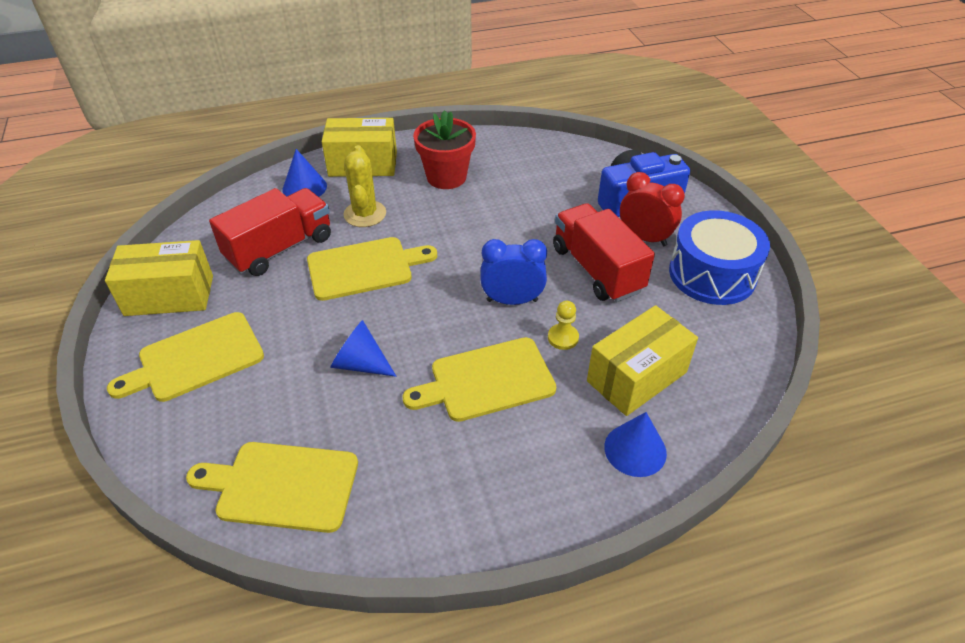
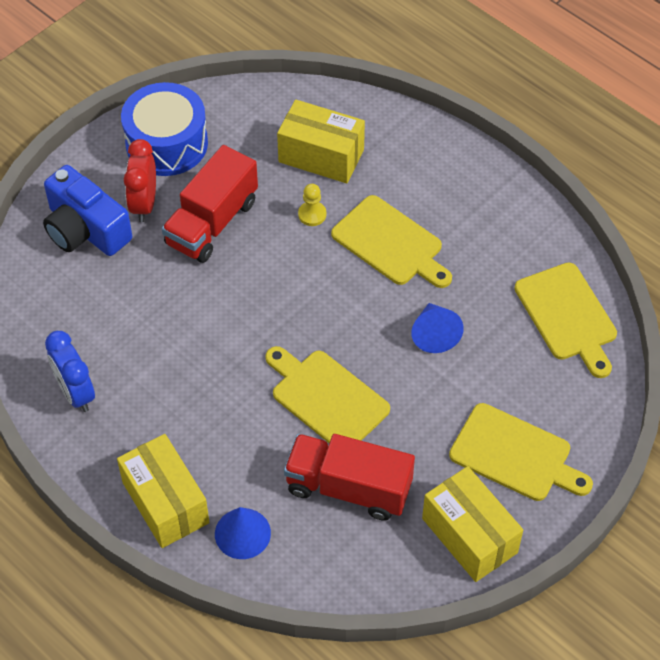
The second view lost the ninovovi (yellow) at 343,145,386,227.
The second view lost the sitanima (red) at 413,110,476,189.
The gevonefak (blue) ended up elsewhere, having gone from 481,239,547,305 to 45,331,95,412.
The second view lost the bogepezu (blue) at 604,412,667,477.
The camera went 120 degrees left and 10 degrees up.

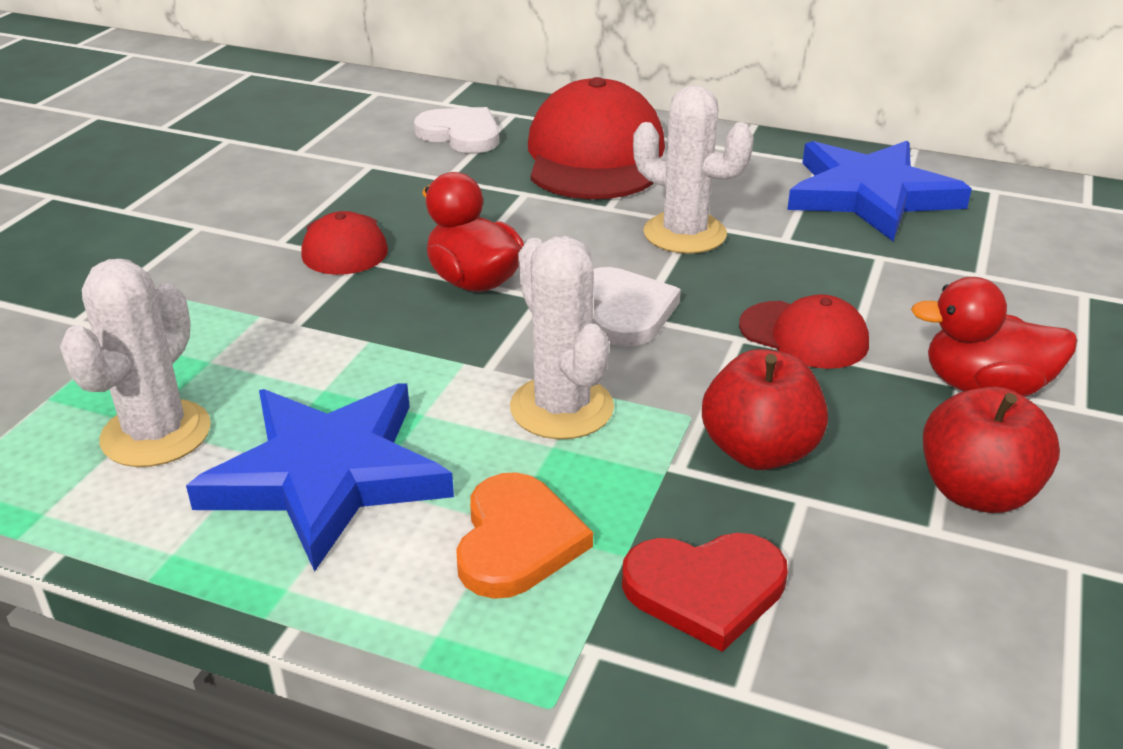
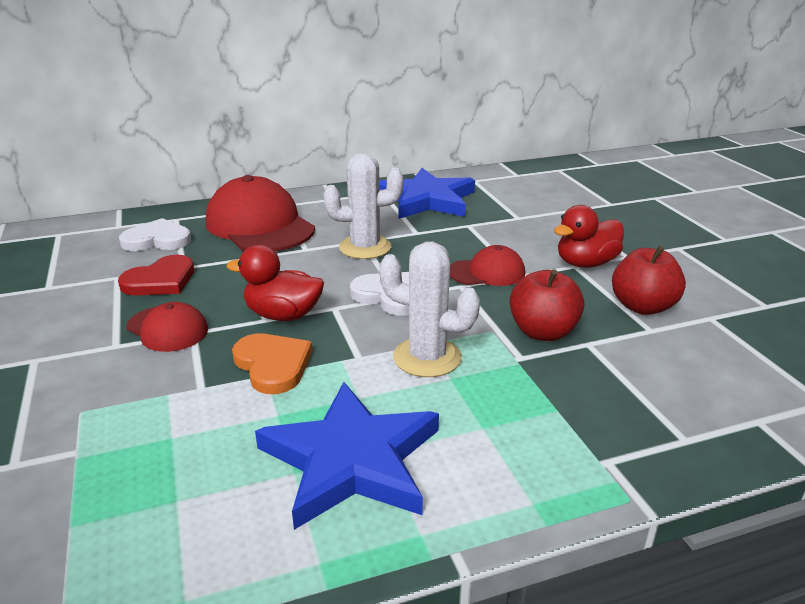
The second view lost the ninovovi (white) at 60,259,211,467.
The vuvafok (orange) ended up elsewhere, having gone from 456,472,593,599 to 232,334,312,394.
The vuvafok (red) ended up elsewhere, having gone from 622,533,788,652 to 118,255,194,296.
The camera went 40 degrees left and 5 degrees down.

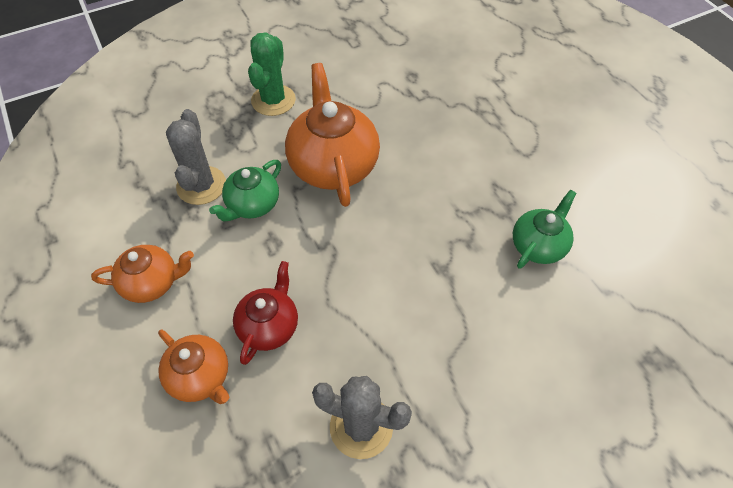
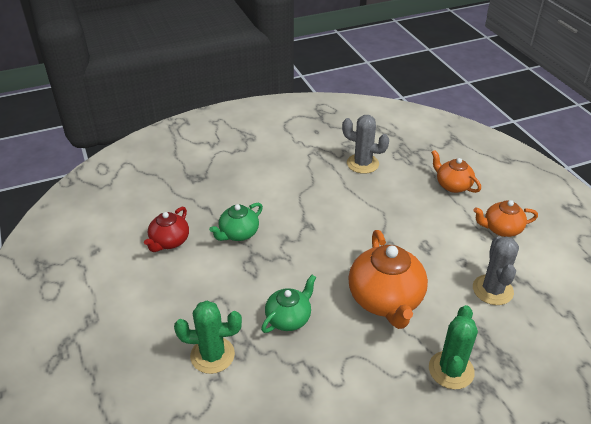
The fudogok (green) ended up elsewhere, having gone from 209,160,281,221 to 261,275,316,333.
The fudogok (red) ended up elsewhere, having gone from 233,261,298,365 to 144,207,189,252.
The second view gained the ninovovi (green) at 174,301,242,374.
The camera went 175 degrees left and 15 degrees down.

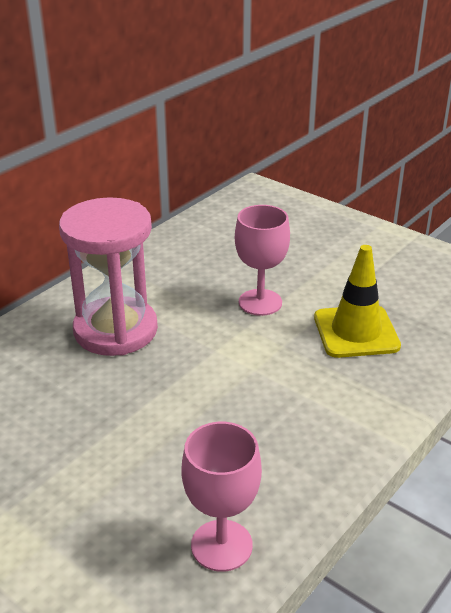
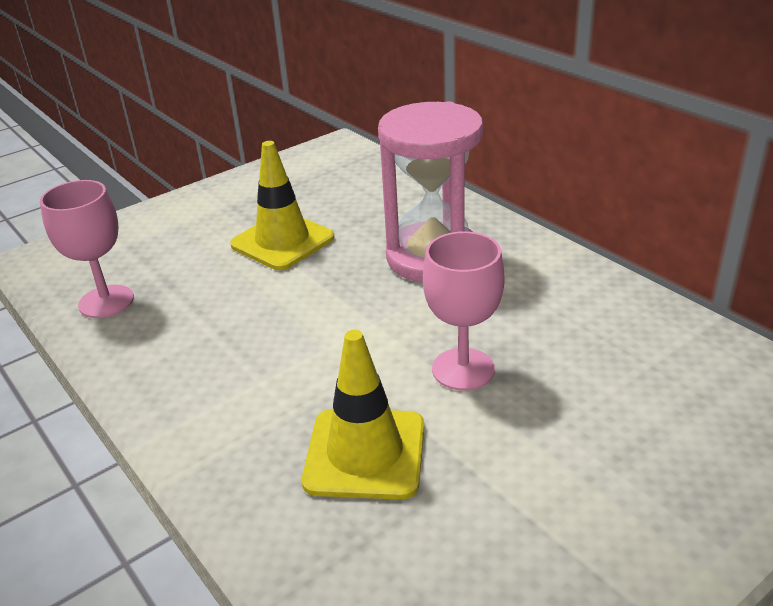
The second view gained the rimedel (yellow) at 230,141,334,270.
The camera went 105 degrees right and 0 degrees up.

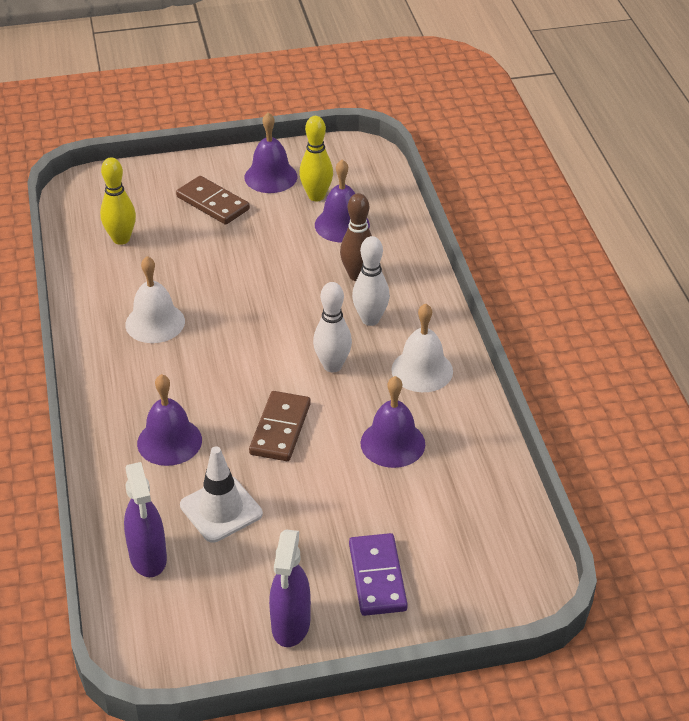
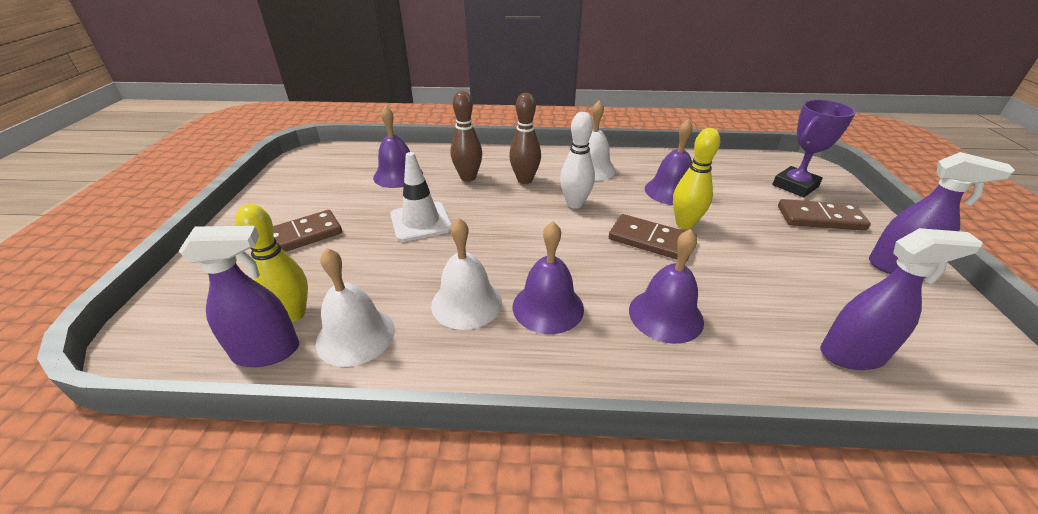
The rimedel (white) ended up elsewhere, having gone from 180,446,263,543 to 390,152,452,242.
The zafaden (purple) ended up elsewhere, having gone from 245,112,297,193 to 513,222,584,334.
The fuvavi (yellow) ended up elsewhere, having gone from 299,116,333,201 to 673,128,720,229.
What was the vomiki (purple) at 349,533,408,616 turned into the vomiki (brown) at 778,199,871,231.
What was the fuvavi (white) at 352,236,390,326 turned into the fuvavi (brown) at 509,93,541,184.
The second view gained the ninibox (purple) at 178,226,299,367.
The second view gained the zafaden (white) at 316,248,395,367.
The second view gained the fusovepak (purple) at 772,100,856,197.
The camera went 75 degrees left and 5 degrees down.

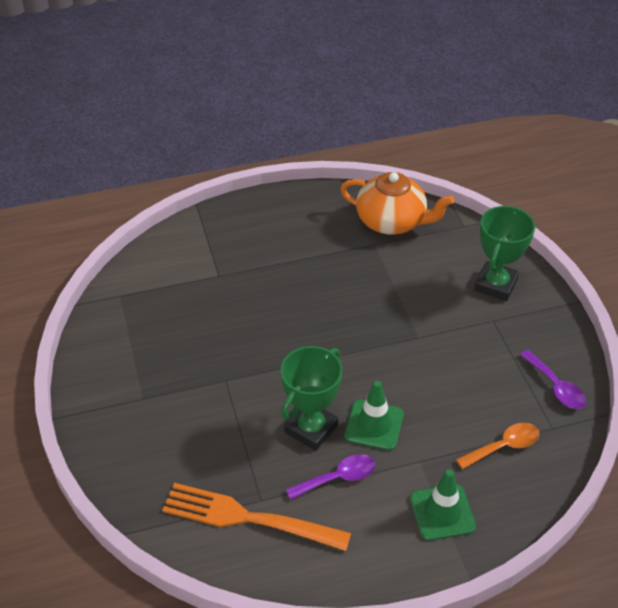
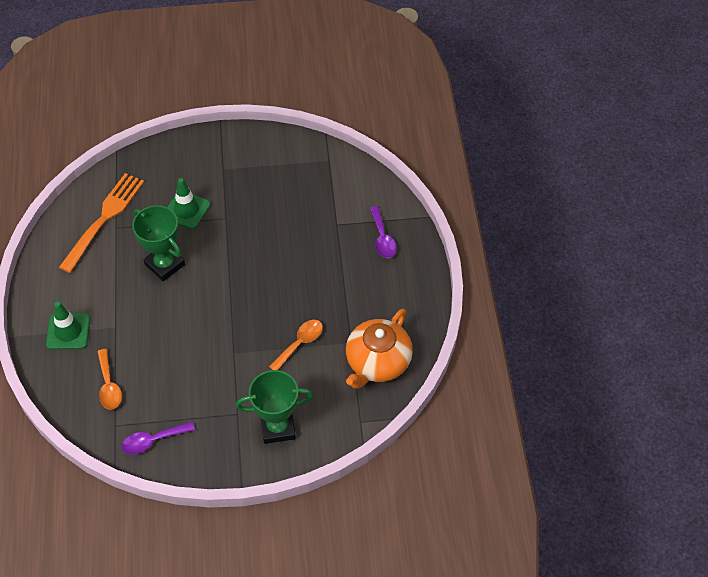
The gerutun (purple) ended up elsewhere, having gone from 286,454,376,500 to 370,206,397,258.
The rimedel (green) ended up elsewhere, having gone from 344,381,404,450 to 167,178,211,229.
The fusovepak (green) at 474,206,535,301 ended up facing another way, 45 degrees counterclockwise from before.
The second view gained the gerutun (orange) at 269,320,323,370.
The camera went 100 degrees right and 10 degrees up.

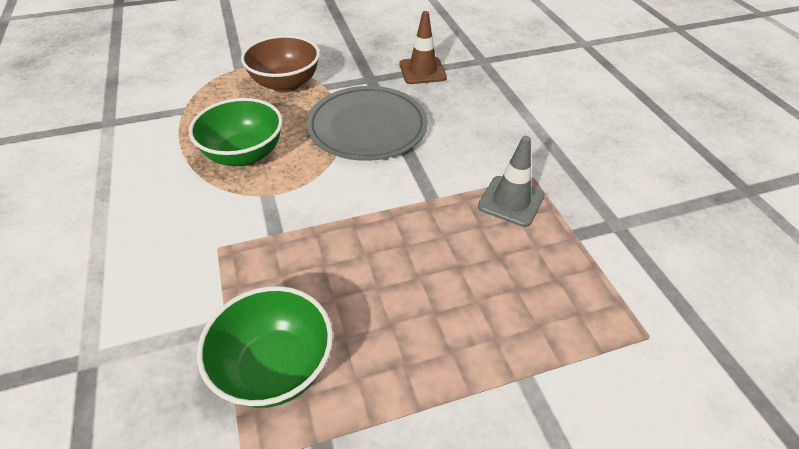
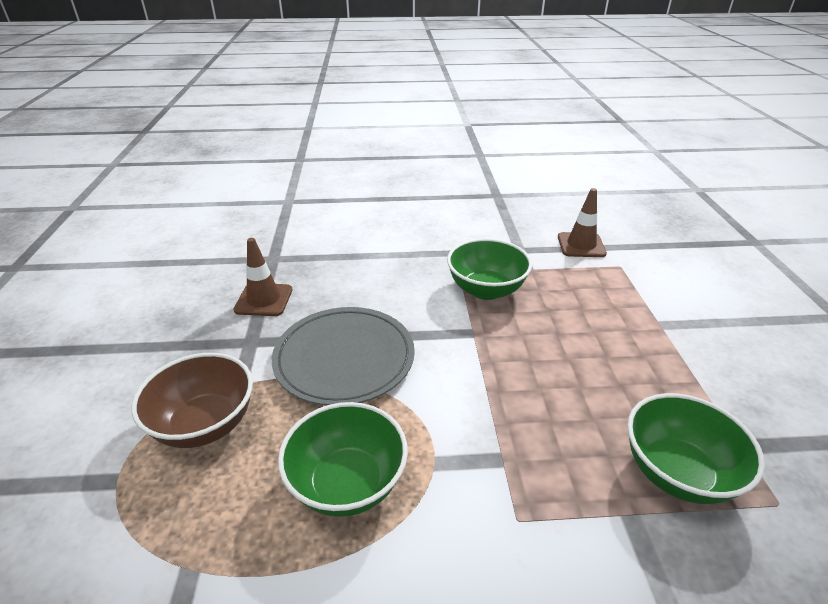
Where the rimedel (grey) stood at 478,136,545,227, the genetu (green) came to stand at 447,238,532,300.
The second view gained the rimedel (brown) at 558,188,607,257.
The camera went 75 degrees left and 10 degrees down.

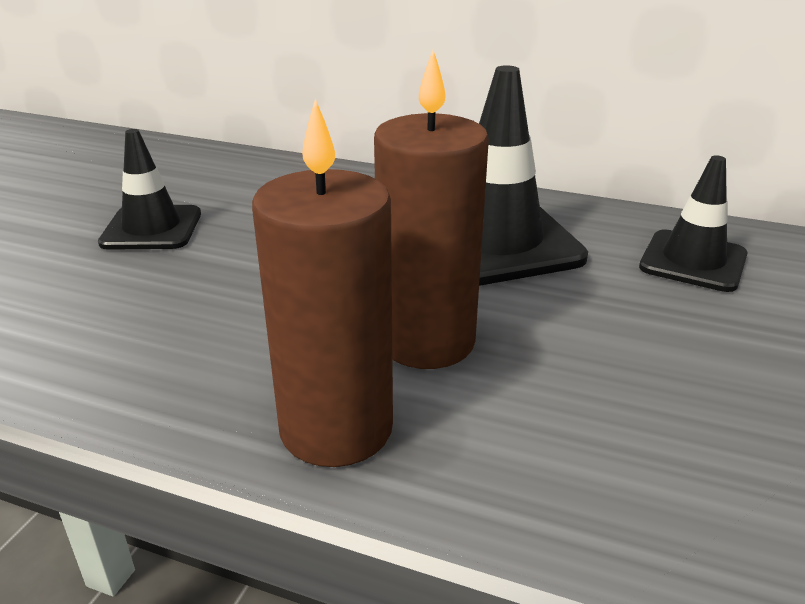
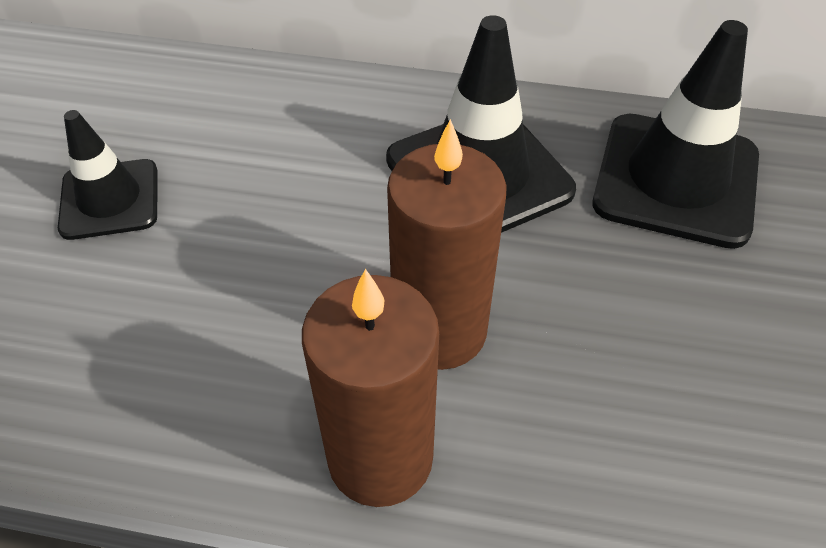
The size of the rimedel (black) at 639,156,748,292 changed by a factor of 1.64.
The camera went 10 degrees left and 20 degrees up.

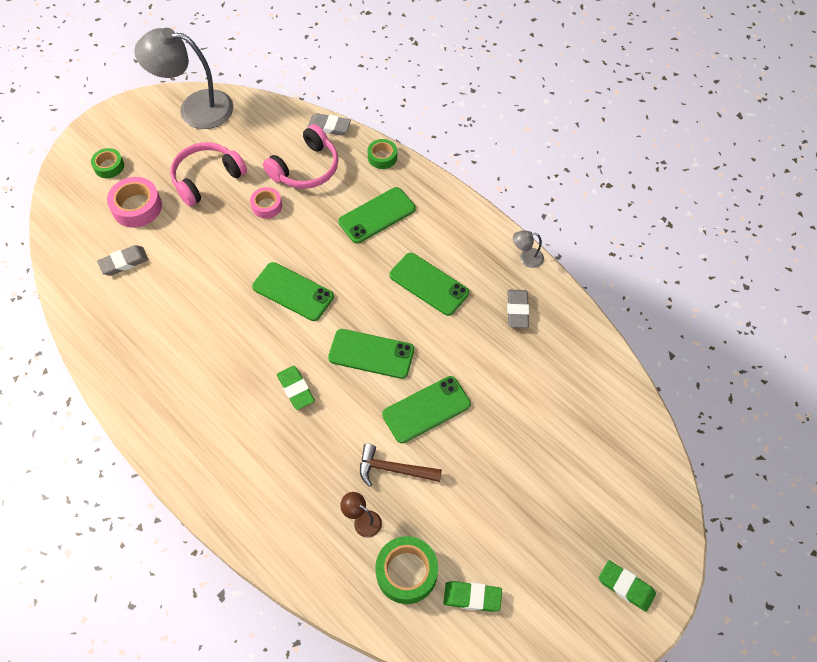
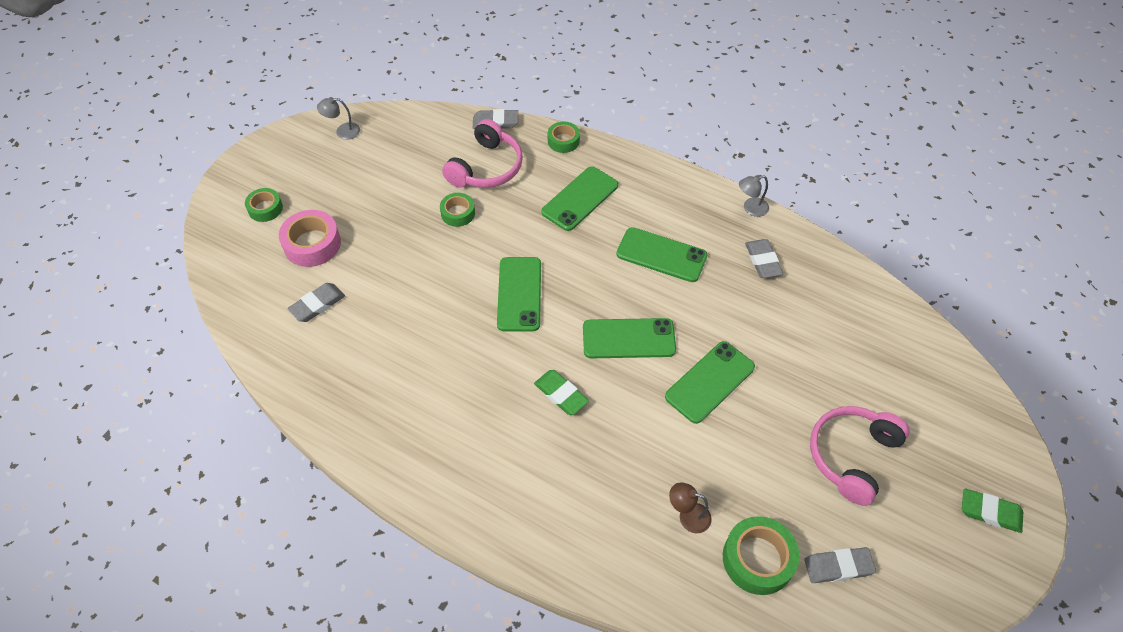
The size of the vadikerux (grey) at 134,28,234,129 changed by a factor of 0.40.
The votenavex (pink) ended up elsewhere, having gone from 170,142,247,207 to 810,406,910,506.
What was the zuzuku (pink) at 250,187,282,219 turned into the zuzuku (green) at 440,193,475,227.
The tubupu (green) at 252,262,334,321 ended up facing another way, 75 degrees clockwise from before.
The second view lost the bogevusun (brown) at 360,444,442,487.
What was the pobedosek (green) at 443,581,502,612 turned into the pobedosek (grey) at 804,547,876,583.
The camera went 15 degrees left and 5 degrees down.

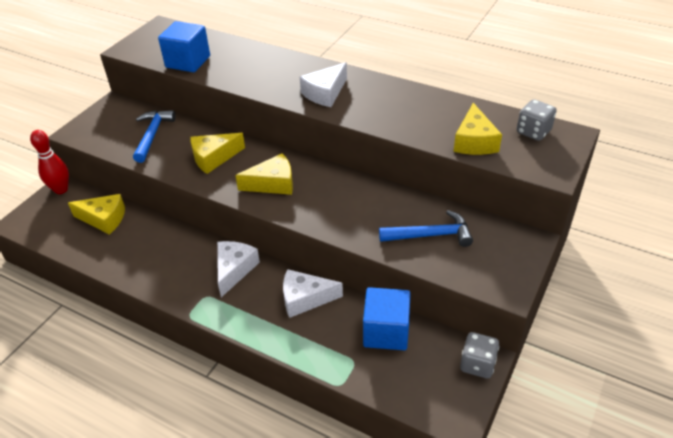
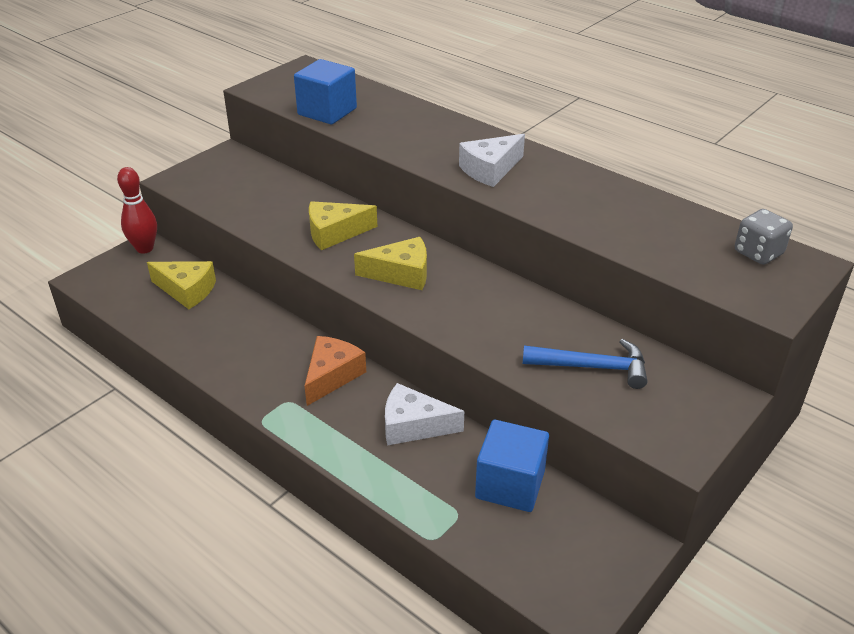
The second view lost the bogevusun (blue) at 133,110,176,163.
What was the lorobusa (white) at 217,241,260,297 turned into the lorobusa (orange) at 304,336,366,406.
The second view lost the lorobusa (yellow) at 453,103,502,155.
The second view lost the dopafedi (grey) at 460,332,500,378.
The camera went 10 degrees right and 5 degrees down.

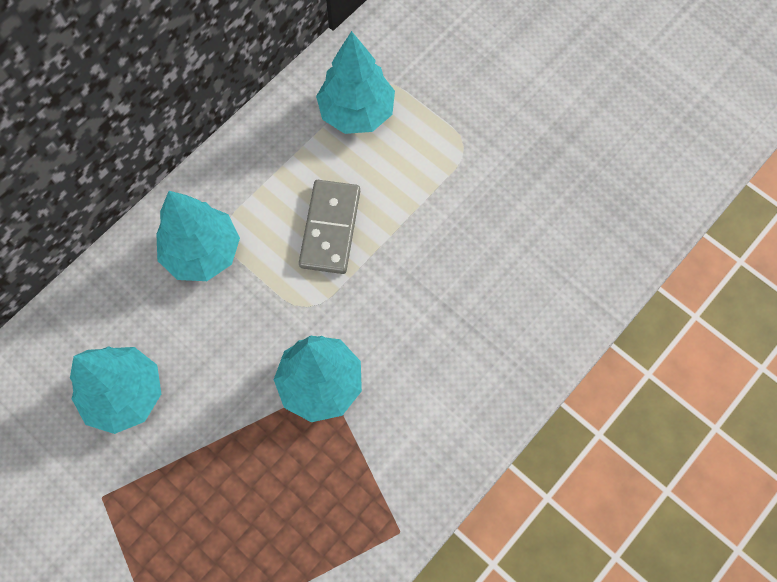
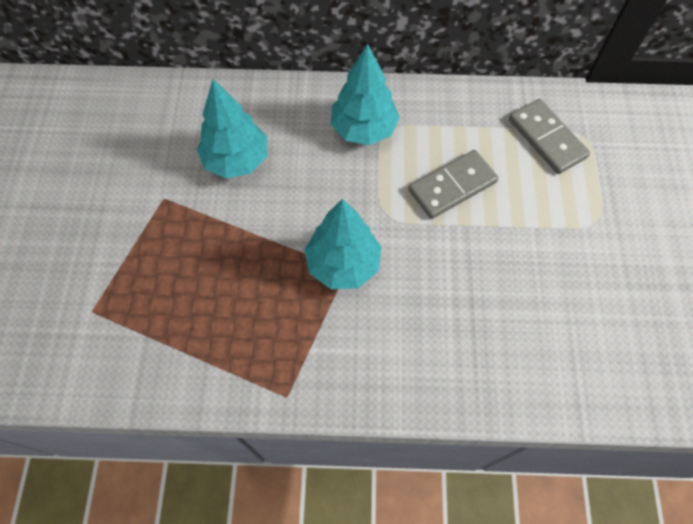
Where the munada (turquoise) stood at 316,31,395,134, the vomiki (grey) came to stand at 509,99,590,174.
The camera went 50 degrees right and 5 degrees down.

